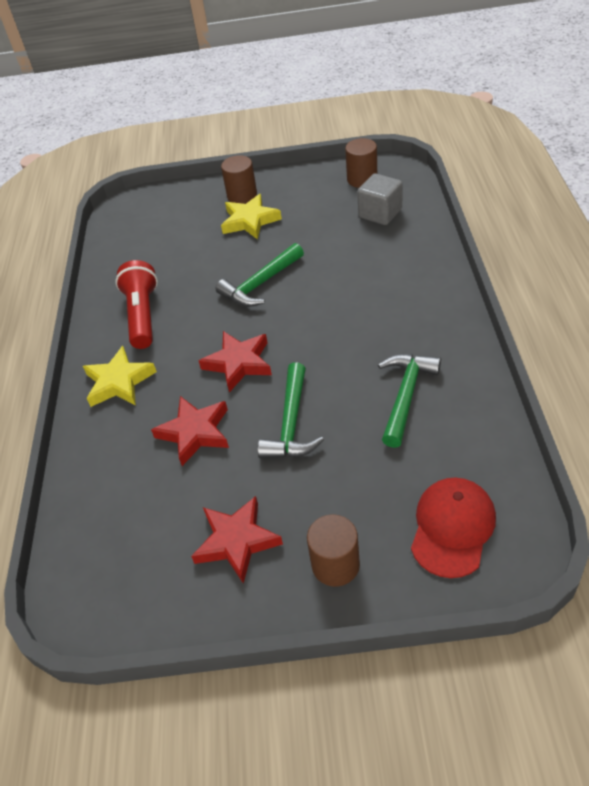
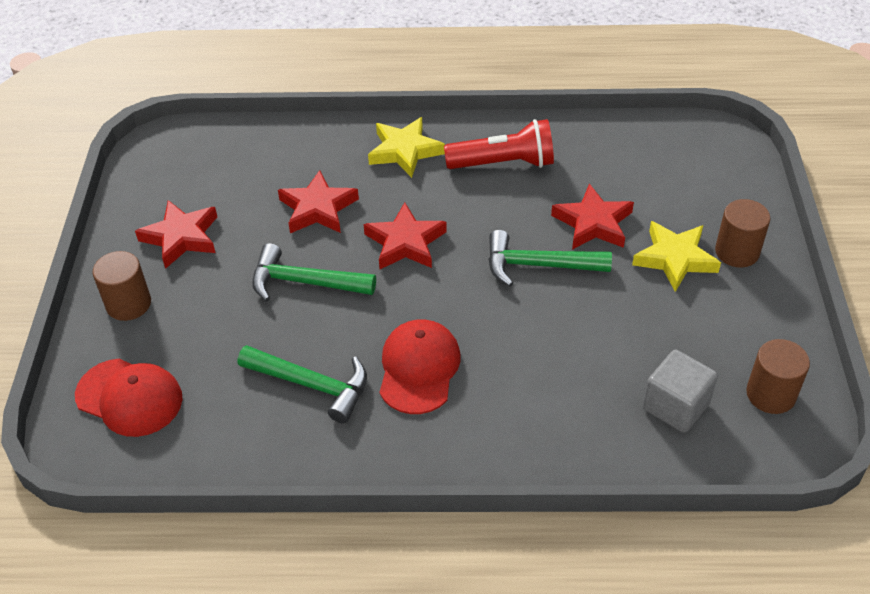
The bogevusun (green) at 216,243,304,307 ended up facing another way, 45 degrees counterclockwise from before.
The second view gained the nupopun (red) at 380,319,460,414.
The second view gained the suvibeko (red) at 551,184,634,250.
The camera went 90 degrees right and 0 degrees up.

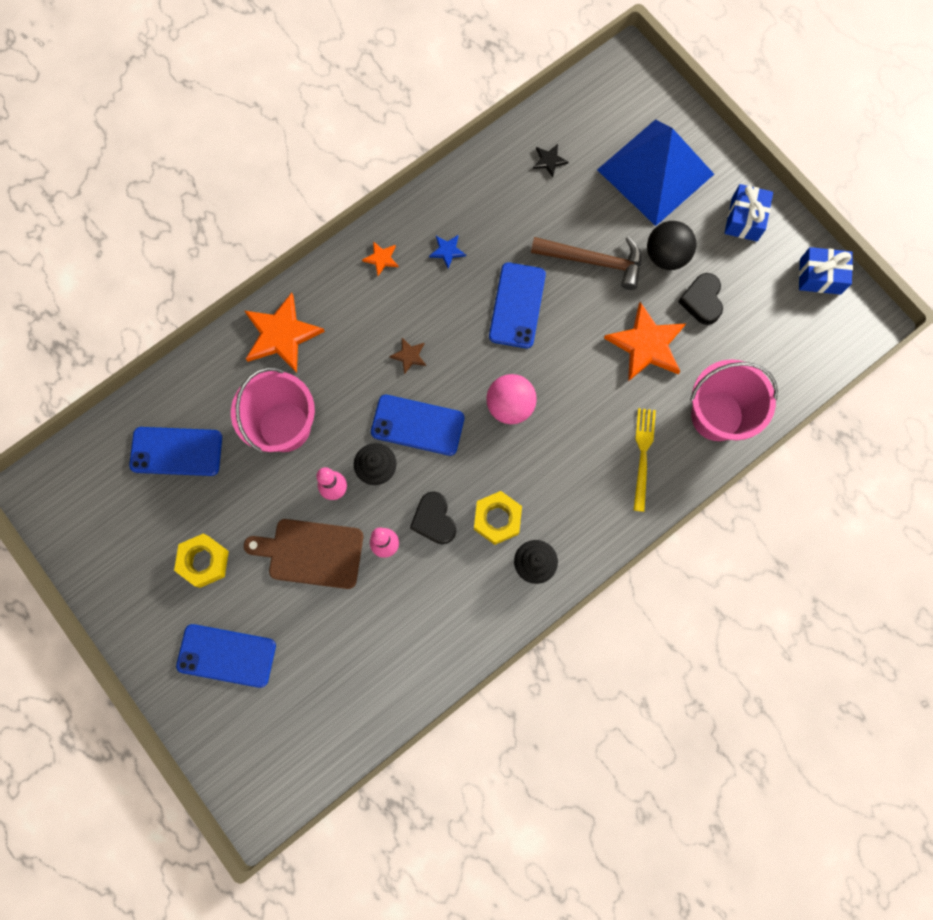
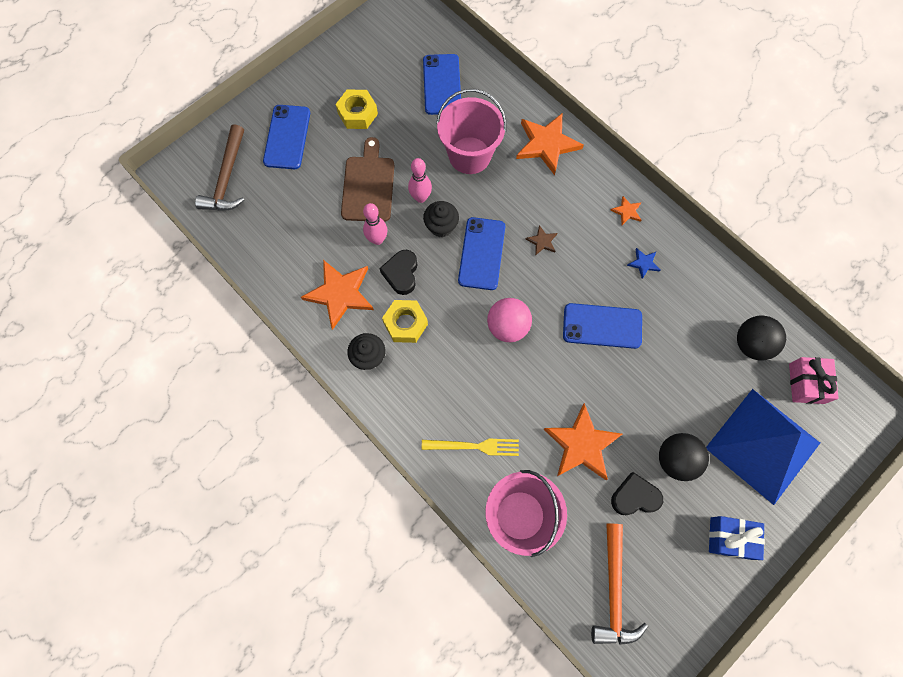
The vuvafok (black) at 410,491,456,544 ended up facing another way, 60 degrees counterclockwise from before.
The bogevusun (brown) ended up elsewhere, having gone from 531,237,641,290 to 195,124,244,211.
Where the suvibeko (black) stood at 533,144,569,177, the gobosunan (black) came to stand at 737,316,786,361.
The second view lost the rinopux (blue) at 799,247,853,295.
The second view gained the suvibeko (orange) at 301,260,374,330.
The second view gained the bogevusun (orange) at 591,523,648,645.
The second view gained the rinopux (pink) at 789,357,839,404.
The camera went 85 degrees right and 5 degrees down.

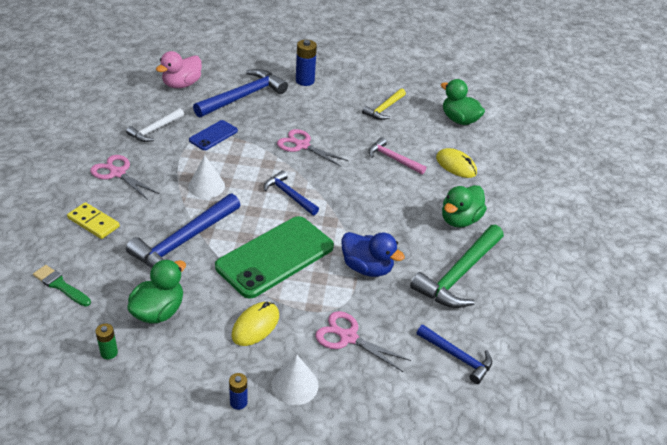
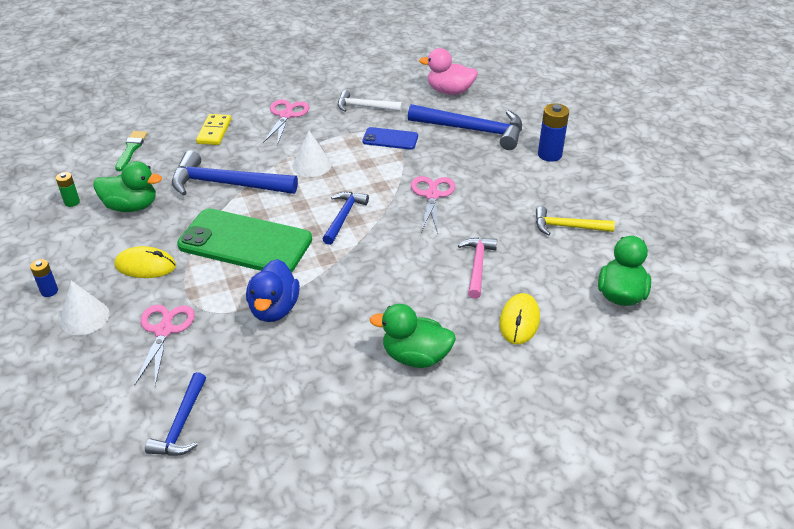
The second view lost the bogevusun (green) at 410,225,504,308.
The camera went 65 degrees right and 0 degrees up.

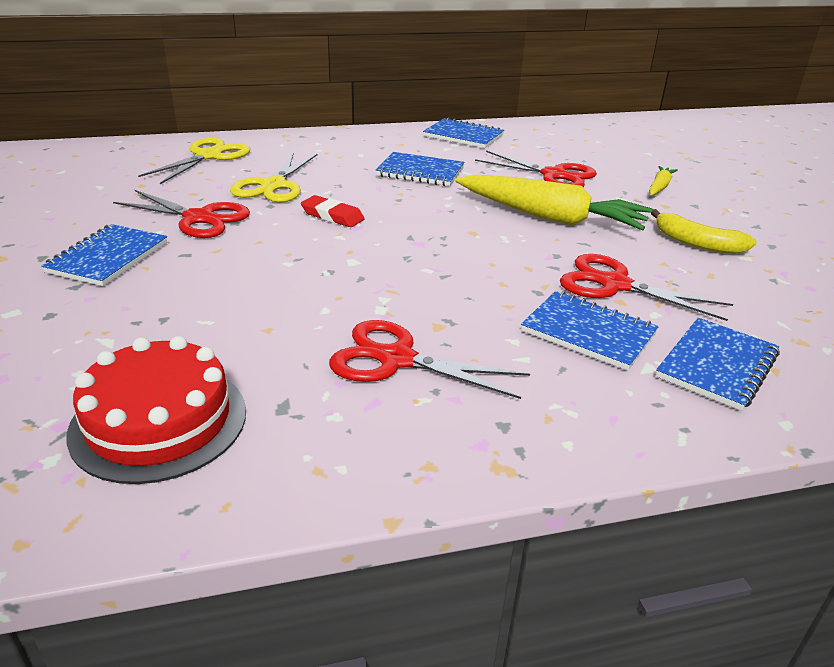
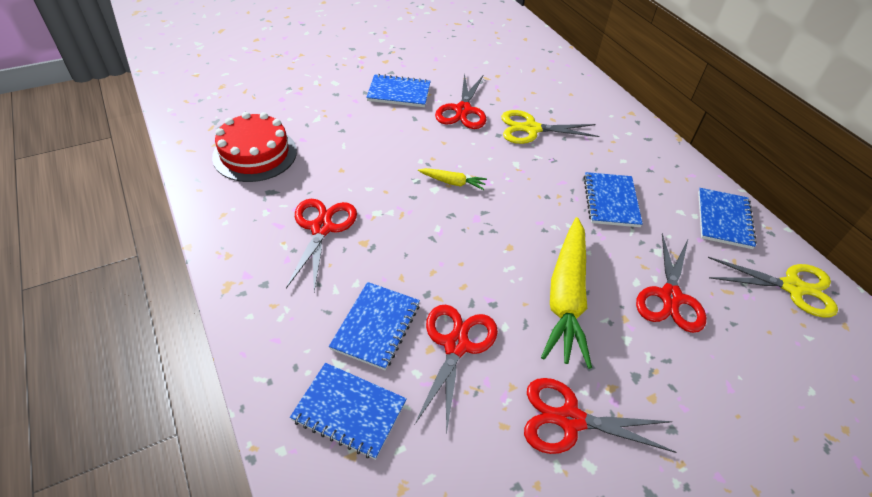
The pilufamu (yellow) ended up elsewhere, having gone from 138,137,250,184 to 708,257,838,318.
The second view lost the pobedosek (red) at 301,195,364,227.
The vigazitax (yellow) ended up elsewhere, having gone from 649,166,678,195 to 418,168,487,190.
Where the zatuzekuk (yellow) stood at 651,209,757,254, the pilufamu (red) came to stand at 524,378,677,454.
The camera went 75 degrees right and 15 degrees up.

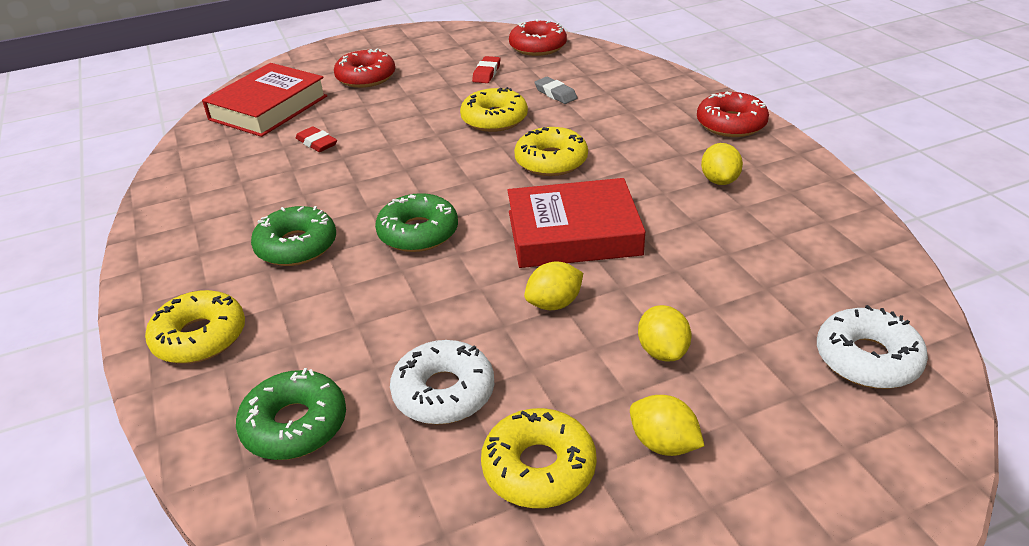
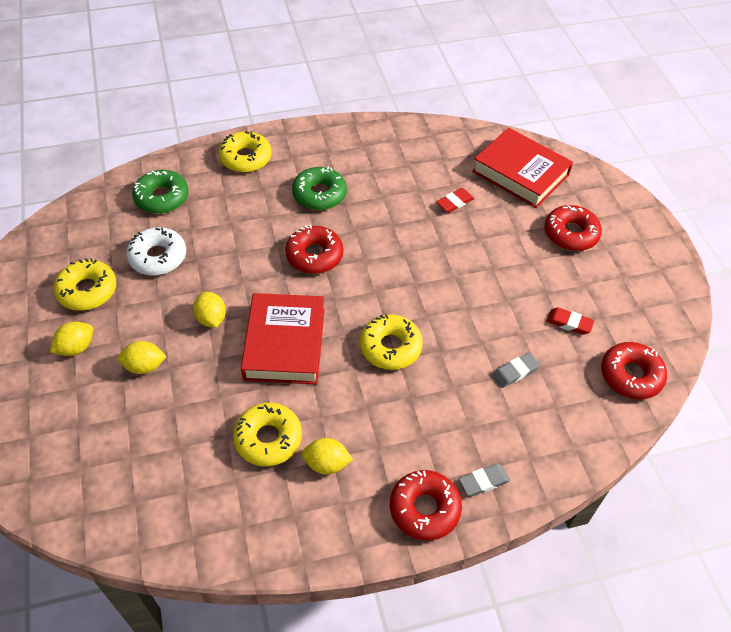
What was the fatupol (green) at 375,193,458,252 turned into the fatupol (red) at 285,225,343,274.
The fatupol (yellow) ended up elsewhere, having gone from 460,87,528,132 to 233,403,302,466.
The second view lost the fatupol (white) at 817,305,928,389.
The second view gained the pobedosek (grey) at 459,464,510,496.
The camera went 95 degrees right and 15 degrees up.

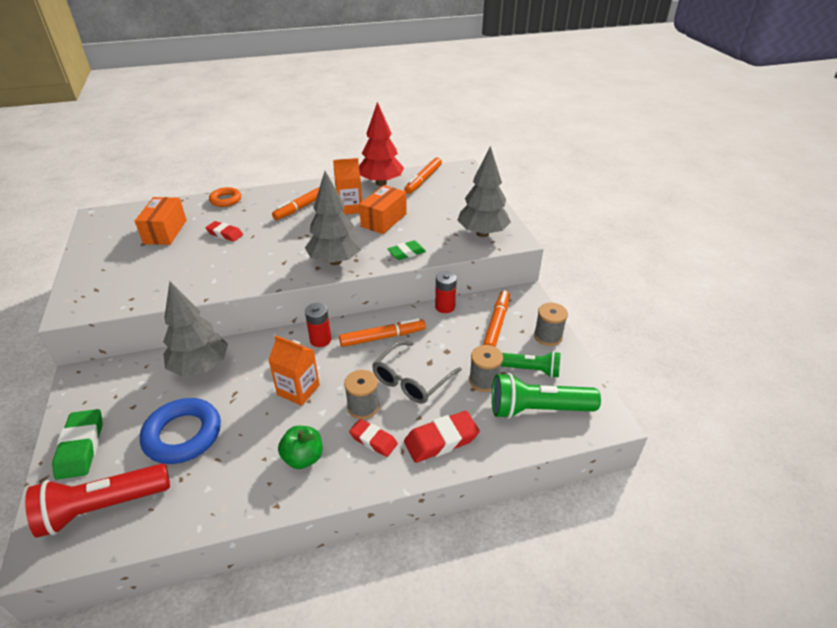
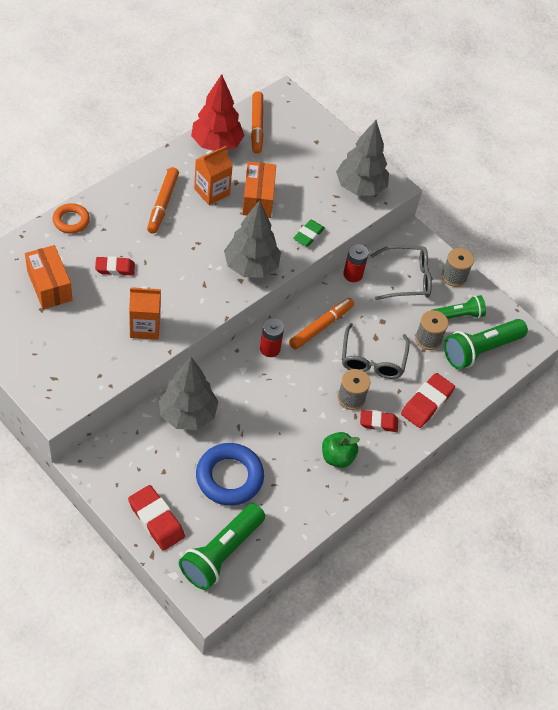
What was the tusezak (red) at 25,463,170,538 turned into the tusezak (green) at 179,503,265,590.
What was the pobedosek (green) at 52,409,103,480 turned into the pobedosek (red) at 128,485,185,551.
The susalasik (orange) ended up elsewhere, having gone from 268,335,320,406 to 129,286,161,340.
Where the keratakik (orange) stood at 483,290,510,347, the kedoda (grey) came to stand at 370,245,432,300.
The camera went 35 degrees left and 15 degrees up.

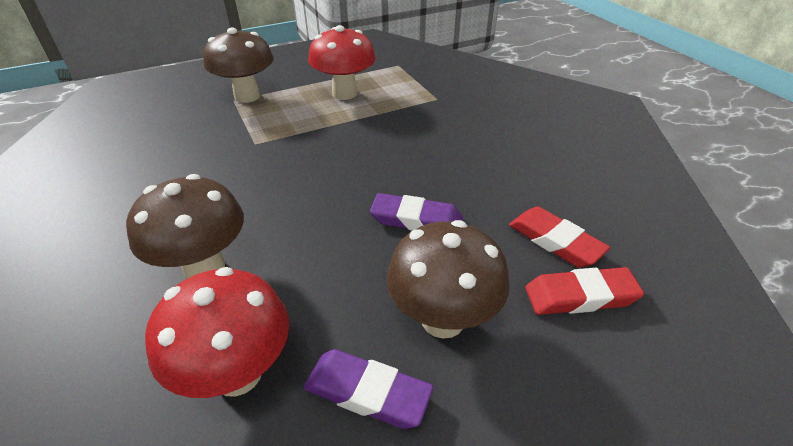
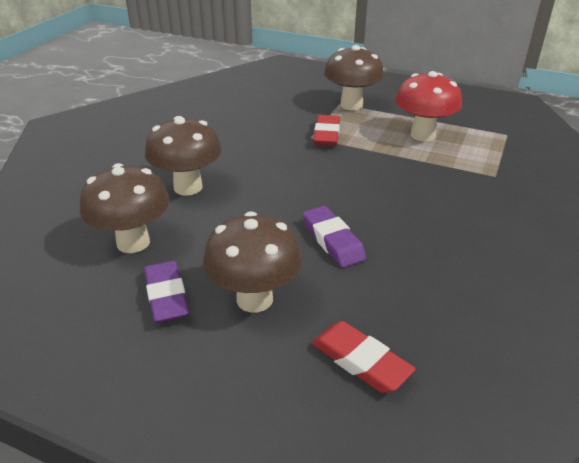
What was the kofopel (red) at 145,267,289,398 turned into the kofopel (brown) at 80,163,169,253.
The pobedosek (red) ended up elsewhere, having gone from 509,207,610,268 to 313,115,340,146.
The camera went 50 degrees right and 5 degrees down.

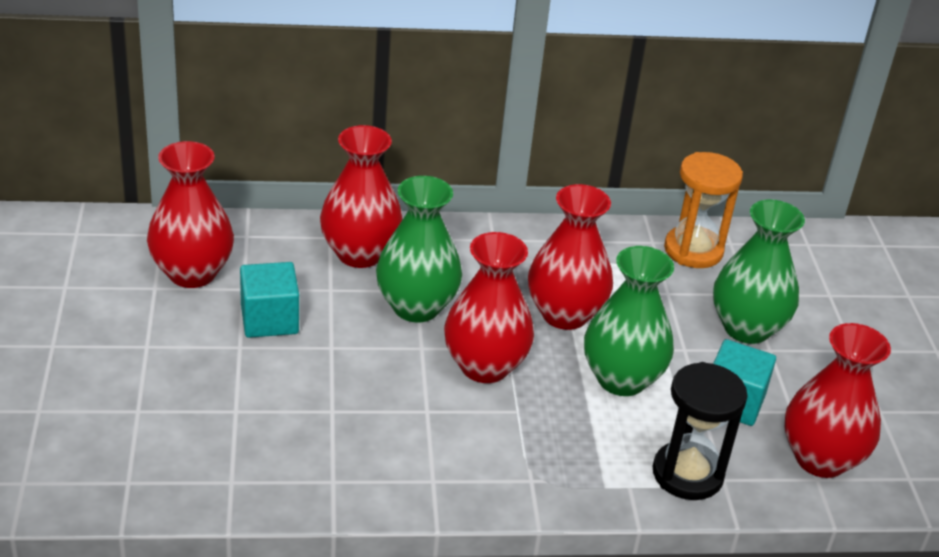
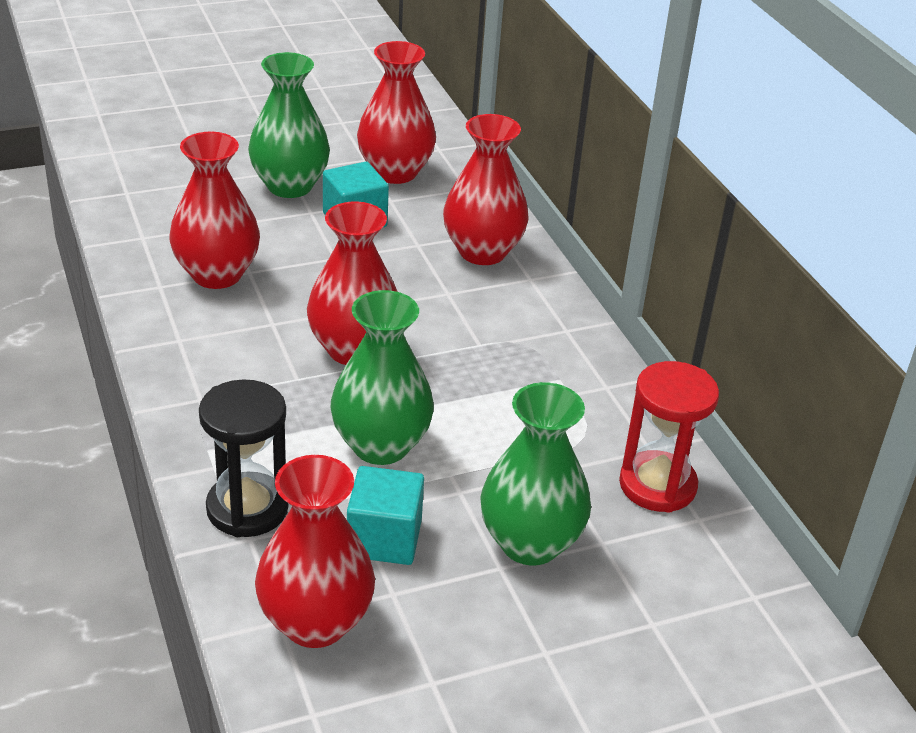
The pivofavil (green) ended up elsewhere, having gone from 376,176,462,322 to 248,52,330,198.
The pivofavil (red) ended up elsewhere, having gone from 528,184,613,330 to 169,132,260,289.
What was the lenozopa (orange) at 664,152,743,268 turned into the lenozopa (red) at 619,361,719,513.
The camera went 75 degrees right and 0 degrees up.

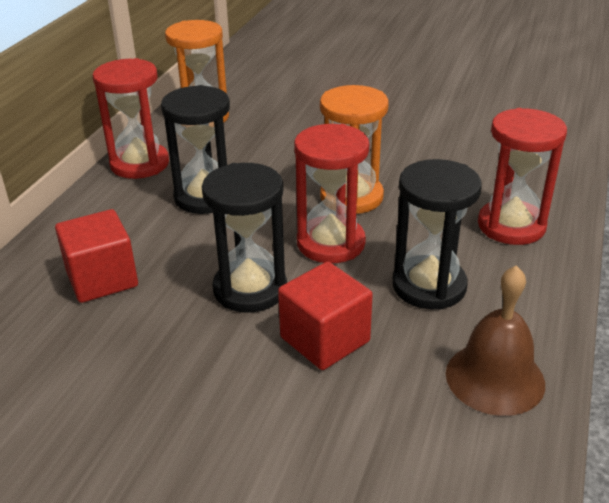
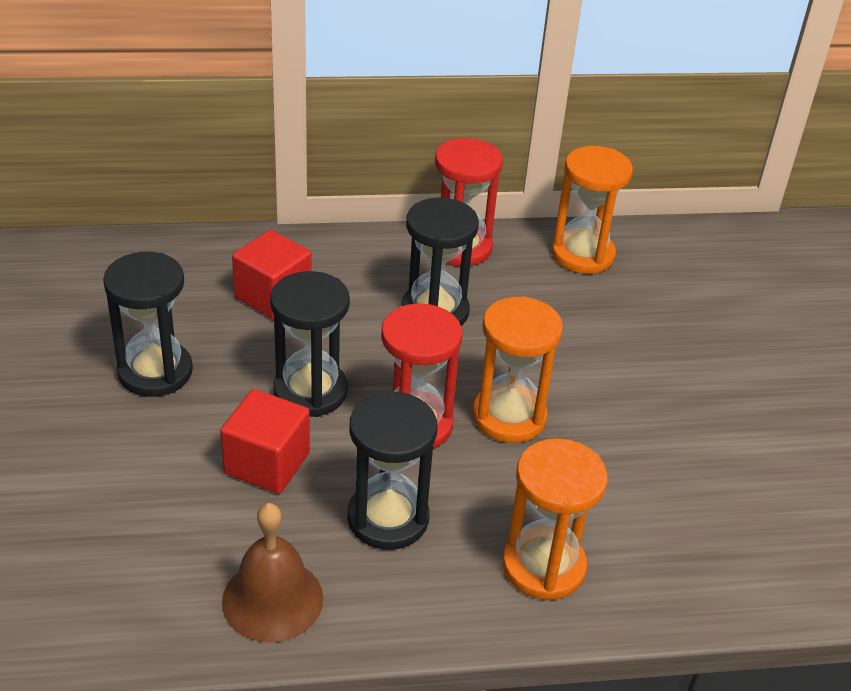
What was the lenozopa (red) at 478,108,567,245 turned into the lenozopa (orange) at 502,438,608,600.
The second view gained the lenozopa (black) at 103,252,193,397.
The camera went 60 degrees right and 5 degrees up.

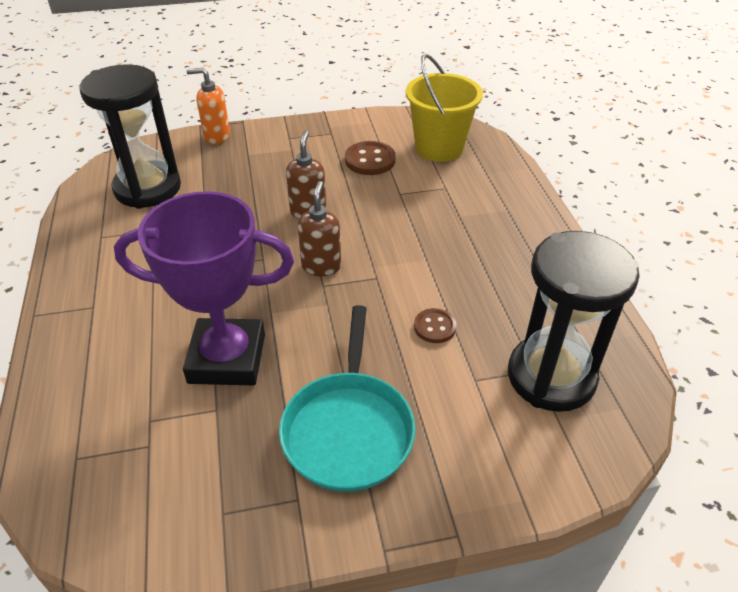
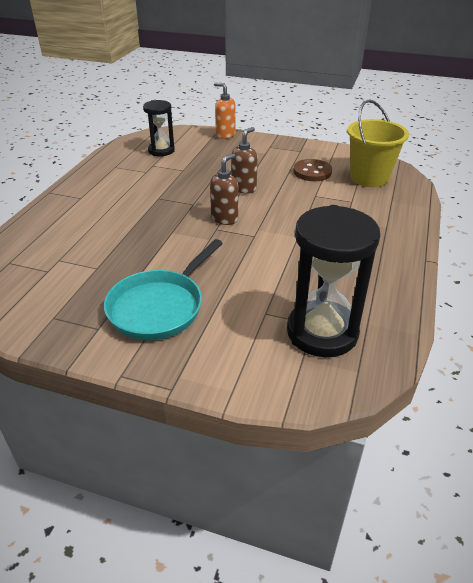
The size of the lenozopa (black) at 79,64,181,209 changed by a factor of 0.60.
The second view lost the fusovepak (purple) at 114,191,294,385.
The second view lost the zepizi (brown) at 414,308,457,343.
The camera went 30 degrees right and 5 degrees down.

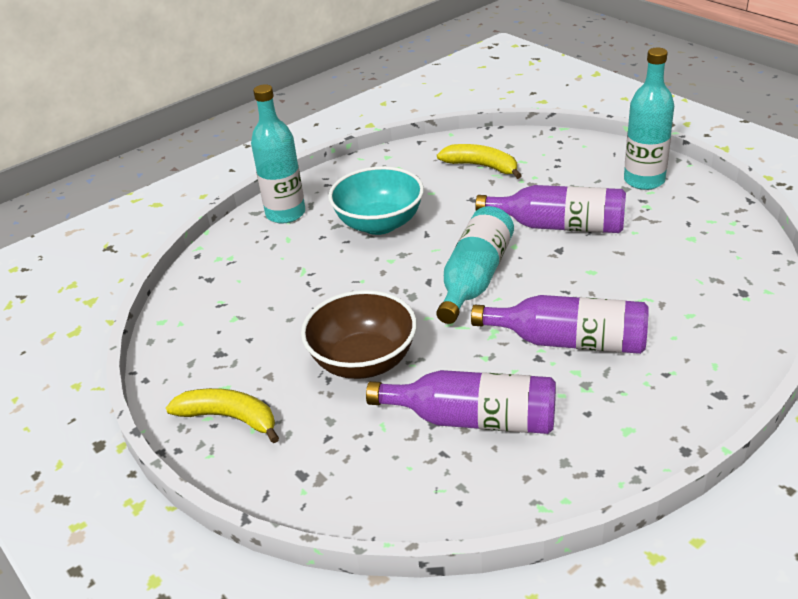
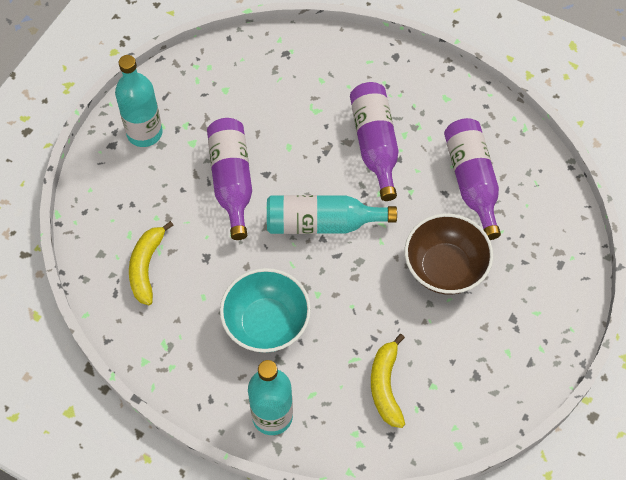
The zatuzekuk (yellow) ended up elsewhere, having gone from 166,388,279,443 to 371,334,405,428.
The camera went 115 degrees left and 25 degrees up.

